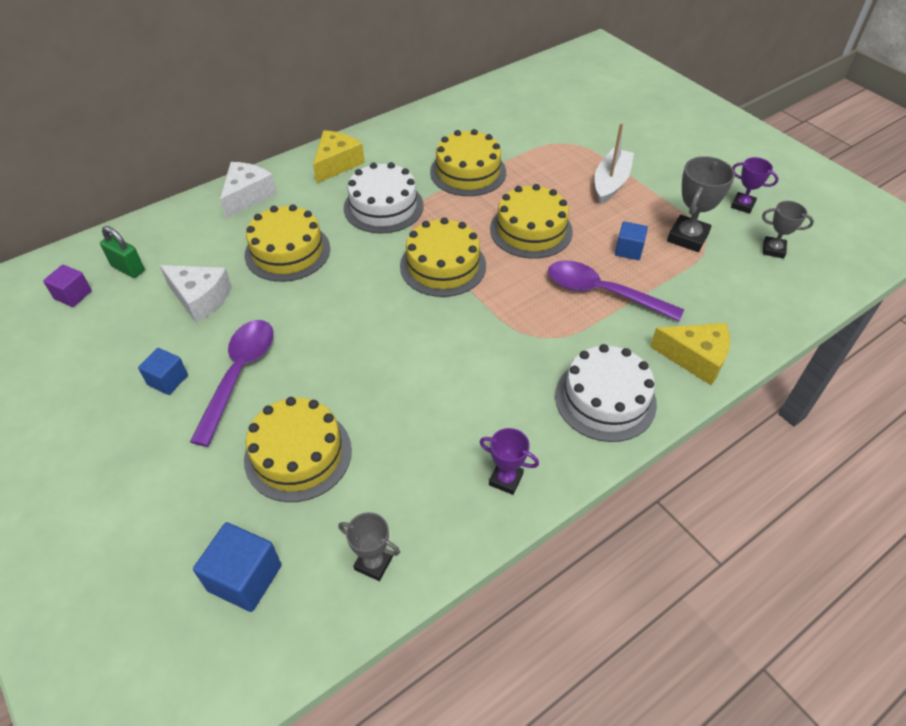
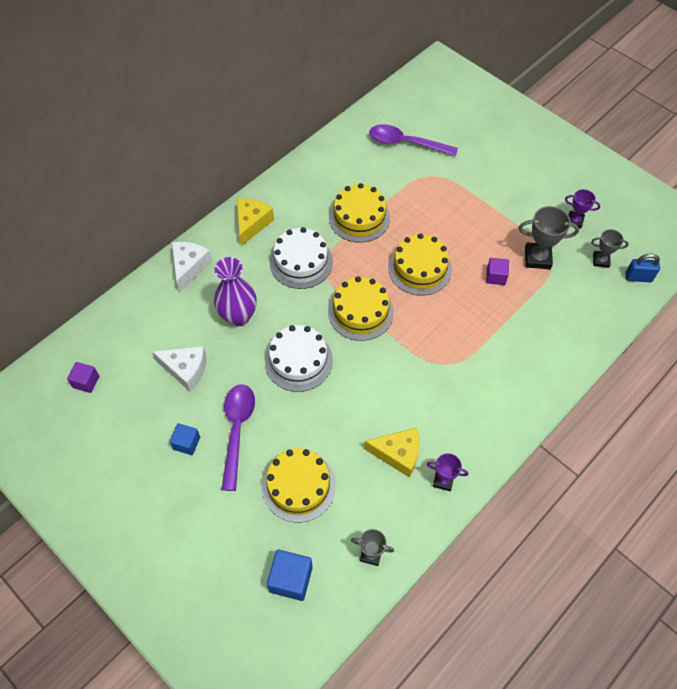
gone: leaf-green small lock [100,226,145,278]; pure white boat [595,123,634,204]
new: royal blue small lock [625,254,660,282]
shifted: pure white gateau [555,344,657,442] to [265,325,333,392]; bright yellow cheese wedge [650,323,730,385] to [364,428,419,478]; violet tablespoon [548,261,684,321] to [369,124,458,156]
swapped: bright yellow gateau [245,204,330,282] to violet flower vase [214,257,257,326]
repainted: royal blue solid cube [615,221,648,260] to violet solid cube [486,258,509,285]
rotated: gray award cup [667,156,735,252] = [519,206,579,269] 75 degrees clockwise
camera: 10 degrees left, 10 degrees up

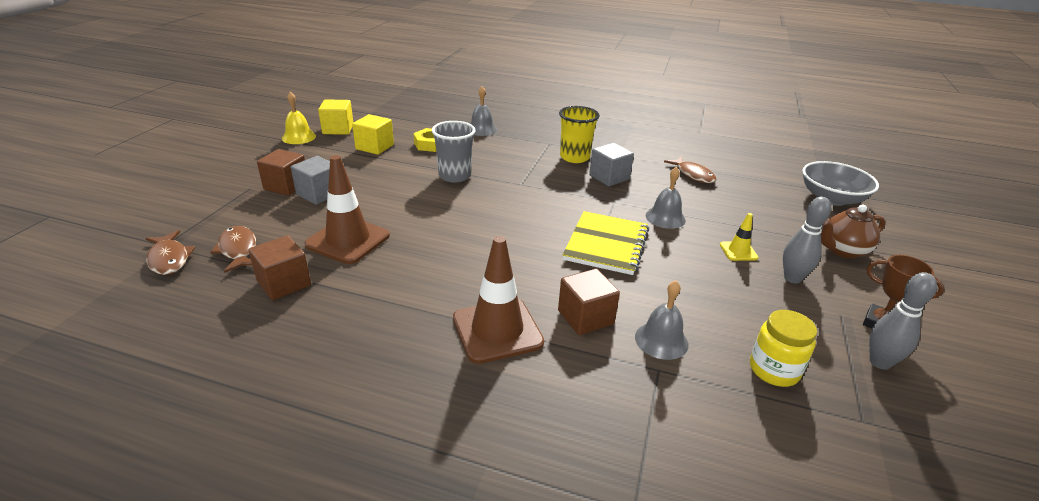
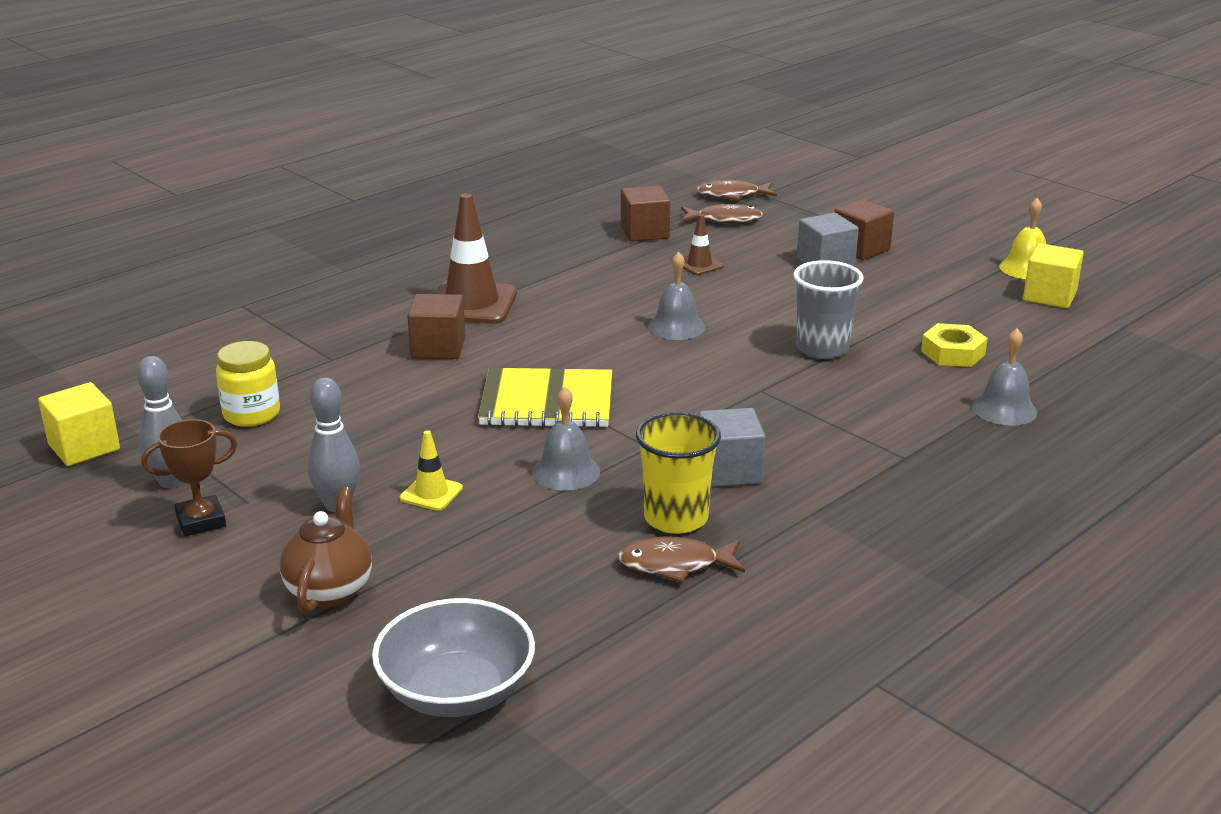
shifted: bright yellow solid cube [352,114,394,155] to [38,382,120,466]; bright yellow beaker [559,106,600,163] to [636,412,721,534]; gray hand bell [635,281,689,360] to [648,251,705,340]
rotated: bright yellow notebook [563,211,649,275] = [478,368,612,428] 45 degrees counterclockwise
scaled: brown safety cone [304,155,390,264] = [683,214,724,275] x0.49
camera: 120 degrees right, 5 degrees down

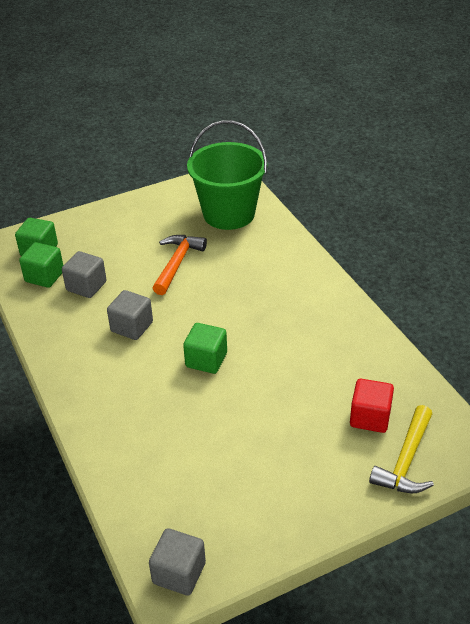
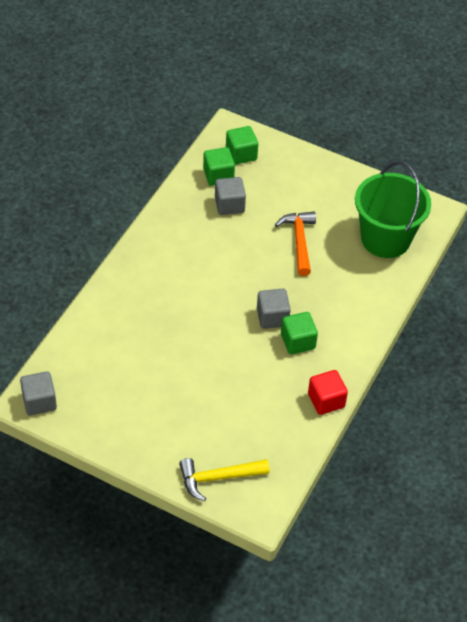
shifted: gray solid cube [107,290,153,340] to [257,289,291,329]; leaf-green solid cube [183,323,227,374] to [281,312,318,354]; crimson solid cube [350,379,394,433] to [308,370,348,415]
rotated: orange-coloured hammer [153,235,207,295] = [275,212,316,276] 75 degrees counterclockwise
camera: 50 degrees right, 10 degrees up

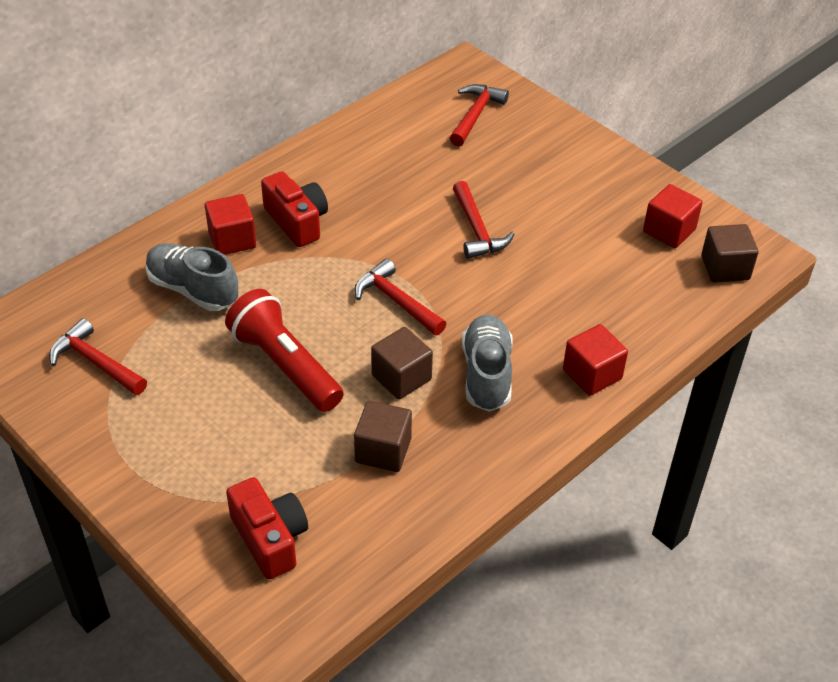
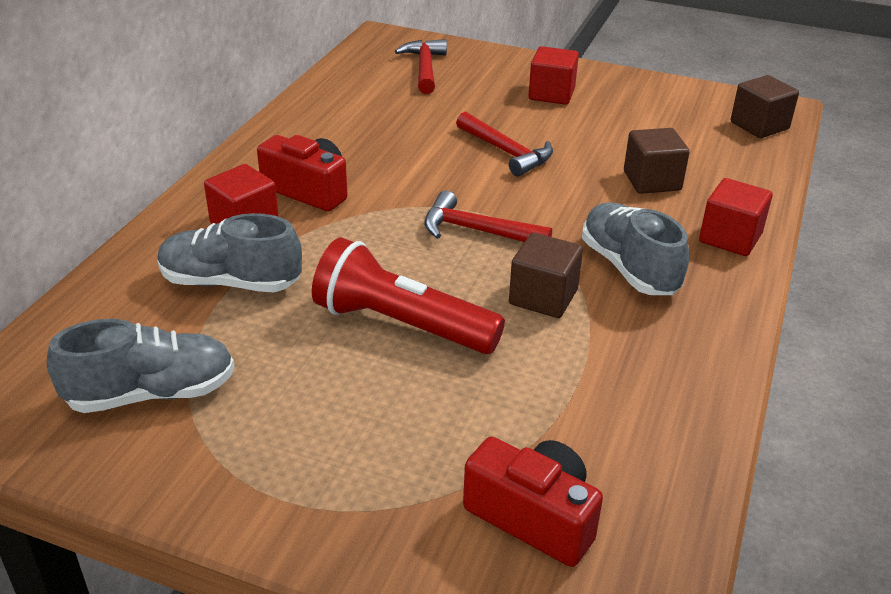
shifted: crimson solid cube [643,184,703,248] to [528,46,579,105]; brown solid cube [354,401,412,472] to [624,128,690,194]
swapped: crimson hammer [49,318,147,395] to gray lace-up shoe [47,319,234,413]
camera: 25 degrees left, 10 degrees down

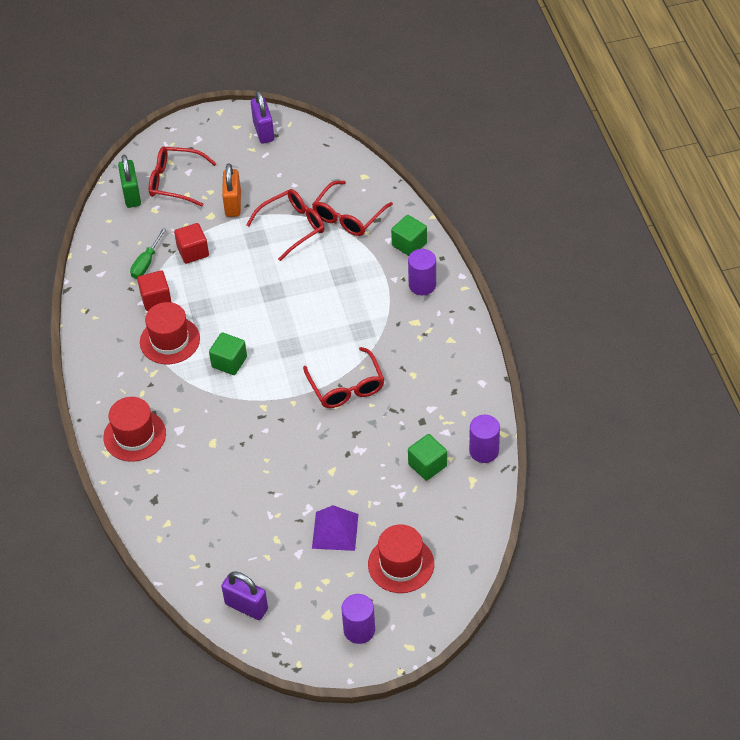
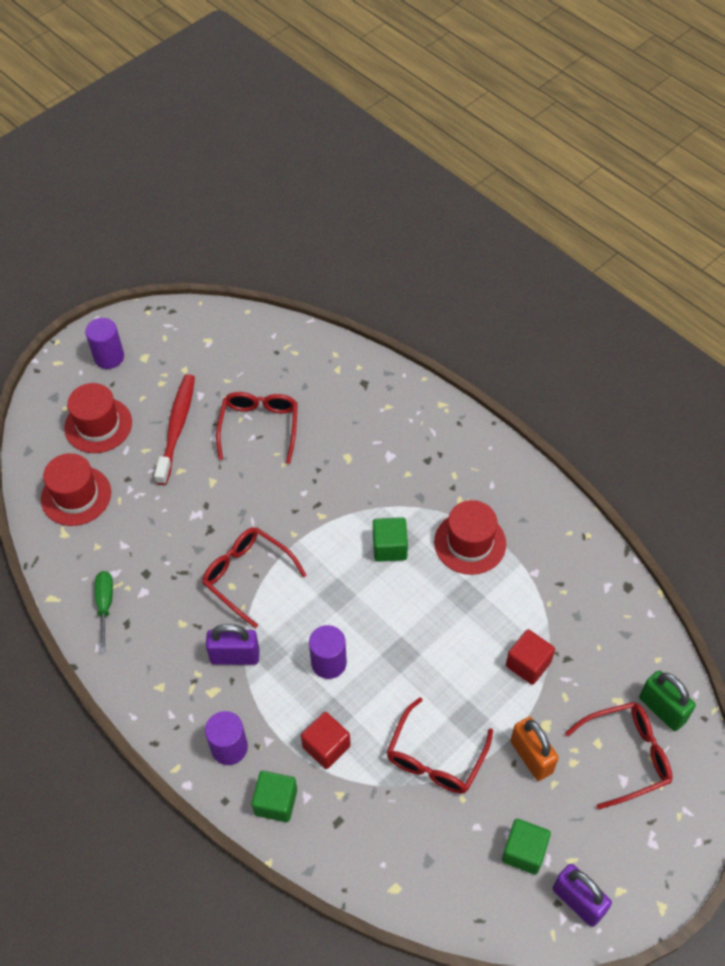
shifted: crimson hat [103,397,166,462] to [41,453,111,526]; leaf-green hand screwdriver [130,228,167,279] to [95,571,113,652]; violet small lock [221,571,268,620] to [206,624,260,665]; crimson spectacles [312,181,393,236] to [216,392,298,464]; crimson solid cube [137,270,171,311] to [301,712,351,769]; violet cylinder [469,415,500,463] to [309,625,347,679]; leaf-green solid cube [408,434,447,481] to [502,819,551,875]
swapped: violet solid pyramid [312,505,359,551] to crimson tooth brush [154,374,195,485]
camera: 150 degrees right, 5 degrees up

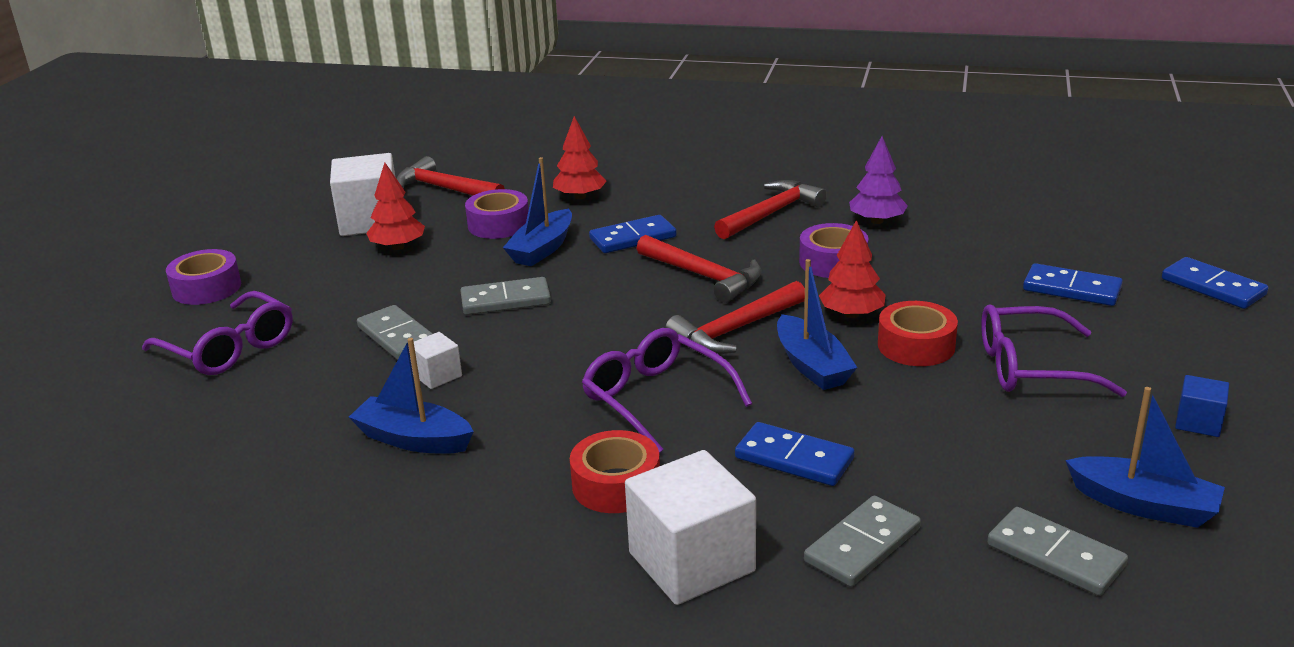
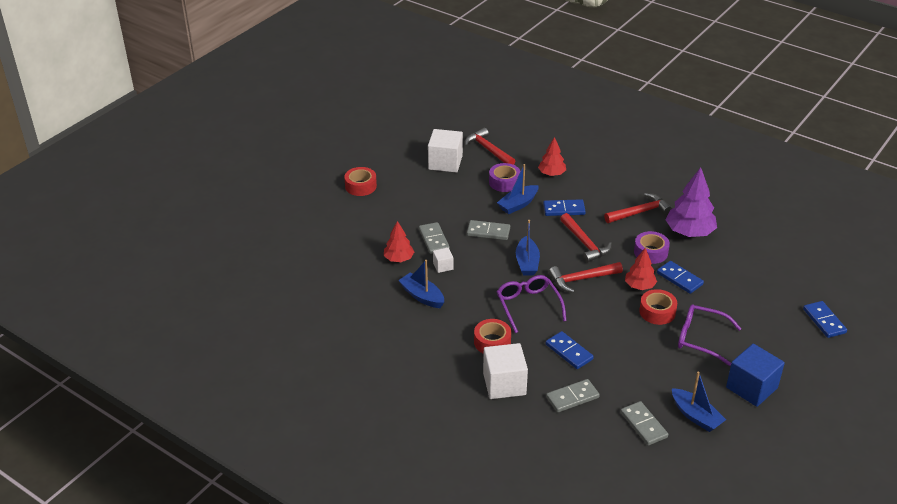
gone: violet spectacles [142,291,293,375]
shifted: crimson toy tree [366,162,425,250] to [384,221,414,262]; royal blue boat [777,259,857,390] to [516,220,540,276]; royal blue domino piece [1023,263,1123,306] to [657,261,704,294]
repainted: violet roll of tape [166,249,241,305] to crimson roll of tape [344,167,377,196]
scaled: violet toy tree [849,136,908,224] = [665,167,717,237] x1.68; royal blue solid cube [1175,375,1229,437] = [726,344,785,407] x2.02
camera: 20 degrees right, 10 degrees up

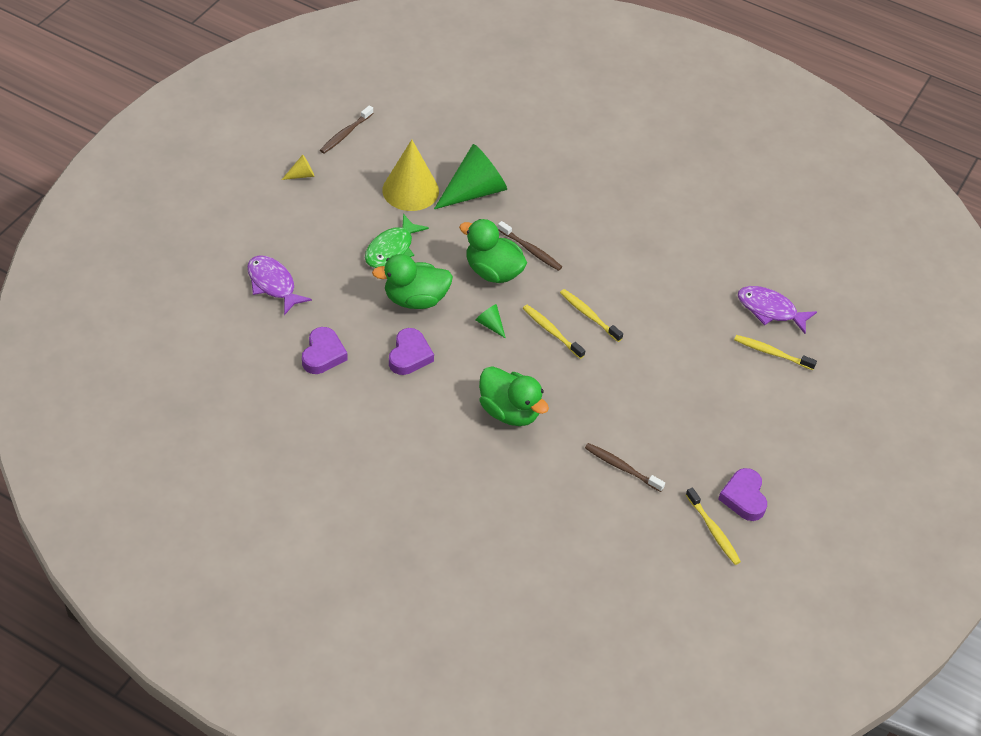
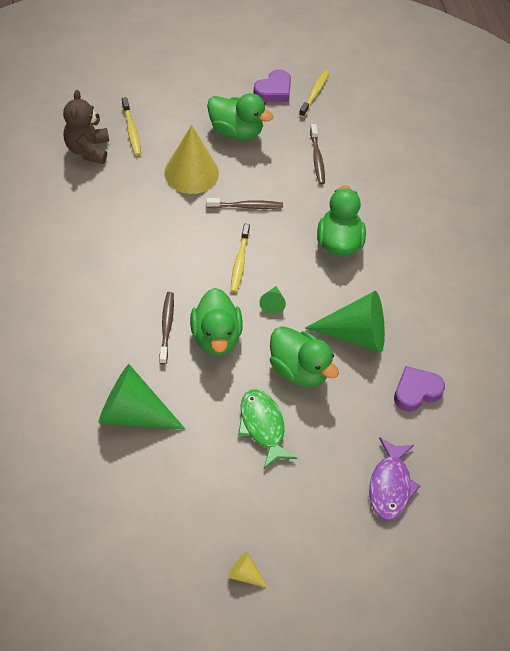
gone: bright yellow tooth brush [560,289,623,342]
new: leaf-green rubber duck [207,93,273,140]
shifted: bright yellow cone [382,140,439,211] to [164,125,219,194]; brown tooth brush [320,105,374,154] to [206,198,283,209]
swapped: violet fish figure [738,286,817,334] to brown teddy [63,90,109,164]; violet heart [389,328,434,375] to leaf-green cone [305,291,385,352]
rotated: leaf-green fish figure [365,214,429,268] = [238,389,297,469] 105 degrees counterclockwise
camera: 130 degrees left, 5 degrees up

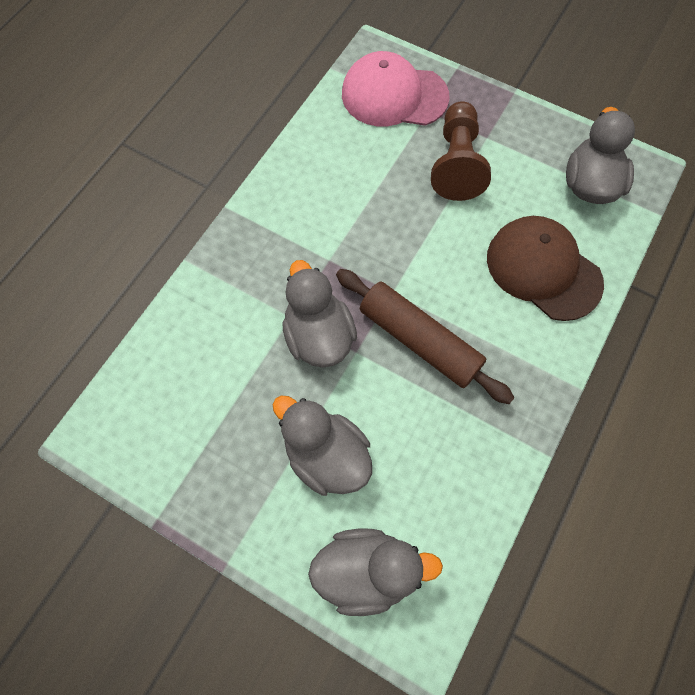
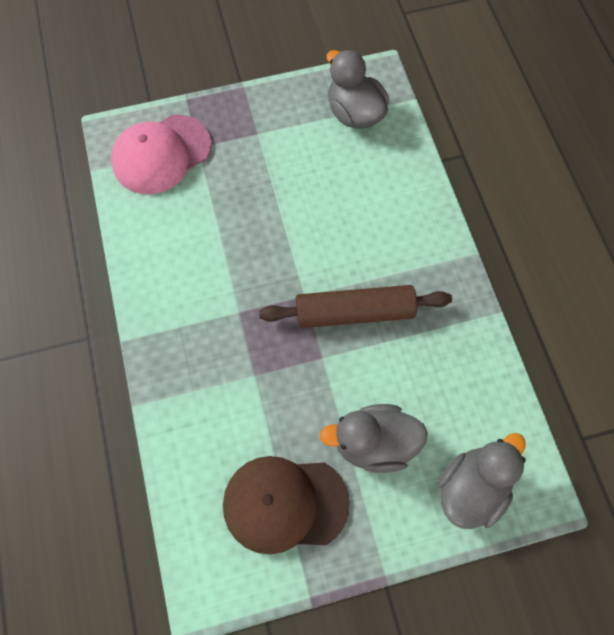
gone: gray rubber duck [282,260,357,367]; brown chess pawn [431,101,491,201]
shifted: brown cap [487,216,604,321] to [223,456,350,554]
camera: 45 degrees left, 0 degrees up

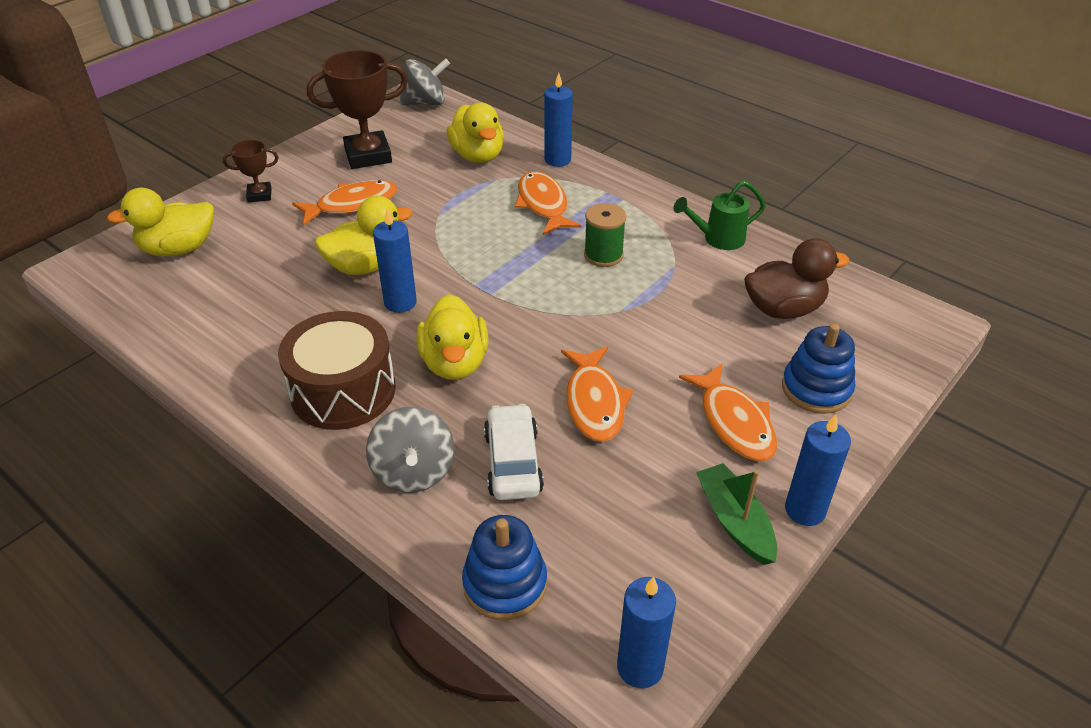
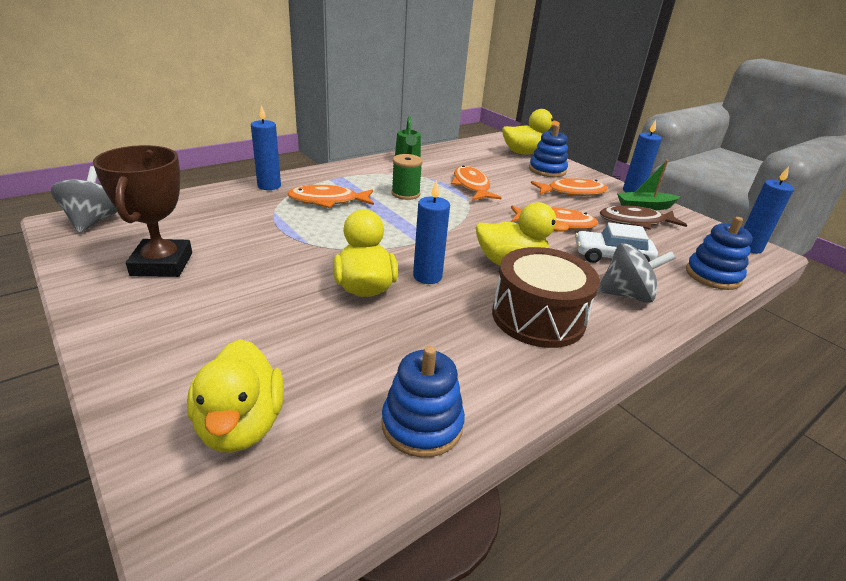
gone: brown award cup [223,140,278,203]; brown rubber duck [744,238,850,319]
new: royal blue stacking toy [382,346,465,458]; brown fish figure [600,205,687,230]
shifted: orange-coloured fish figure [292,180,398,225] to [451,166,502,200]; bright yellow rubber duck [447,103,504,163] to [502,109,560,154]
camera: 80 degrees left, 10 degrees down

